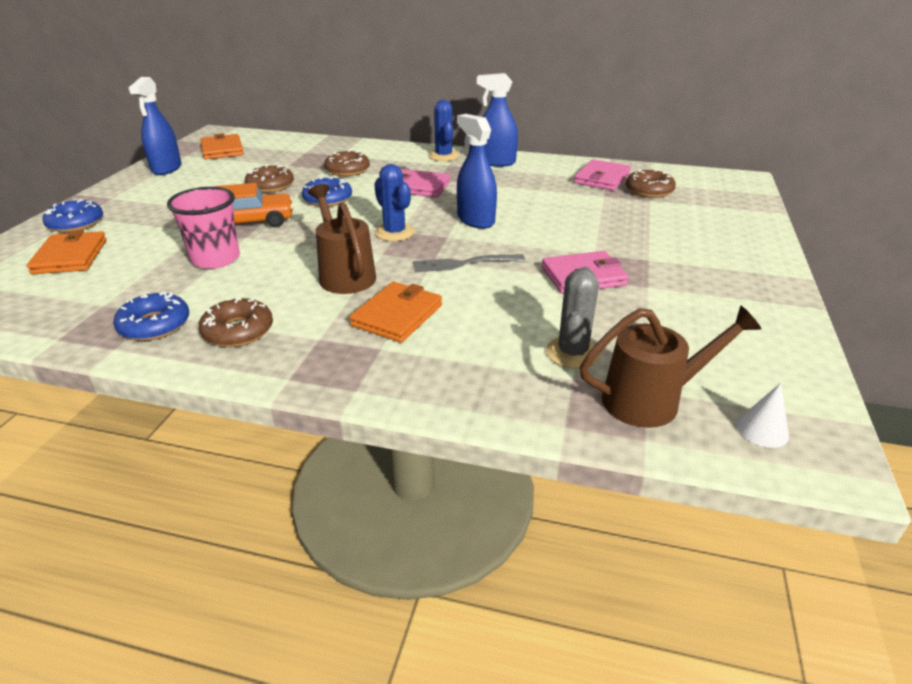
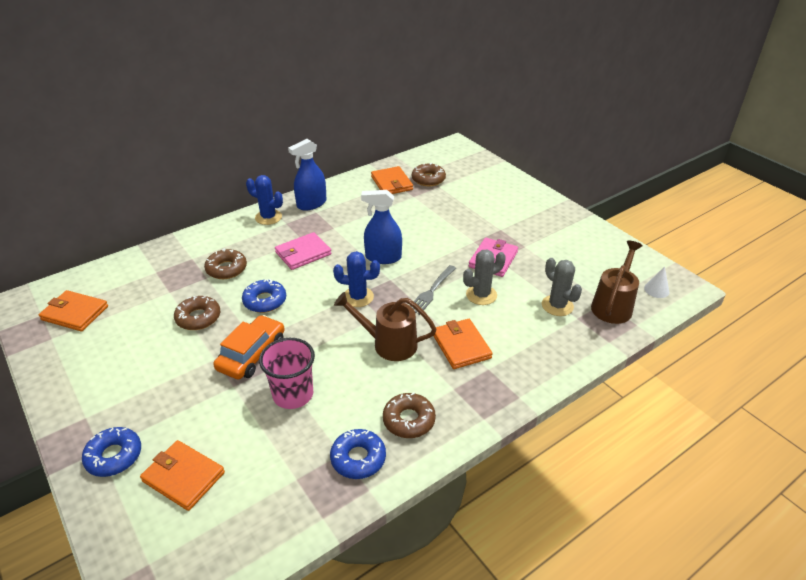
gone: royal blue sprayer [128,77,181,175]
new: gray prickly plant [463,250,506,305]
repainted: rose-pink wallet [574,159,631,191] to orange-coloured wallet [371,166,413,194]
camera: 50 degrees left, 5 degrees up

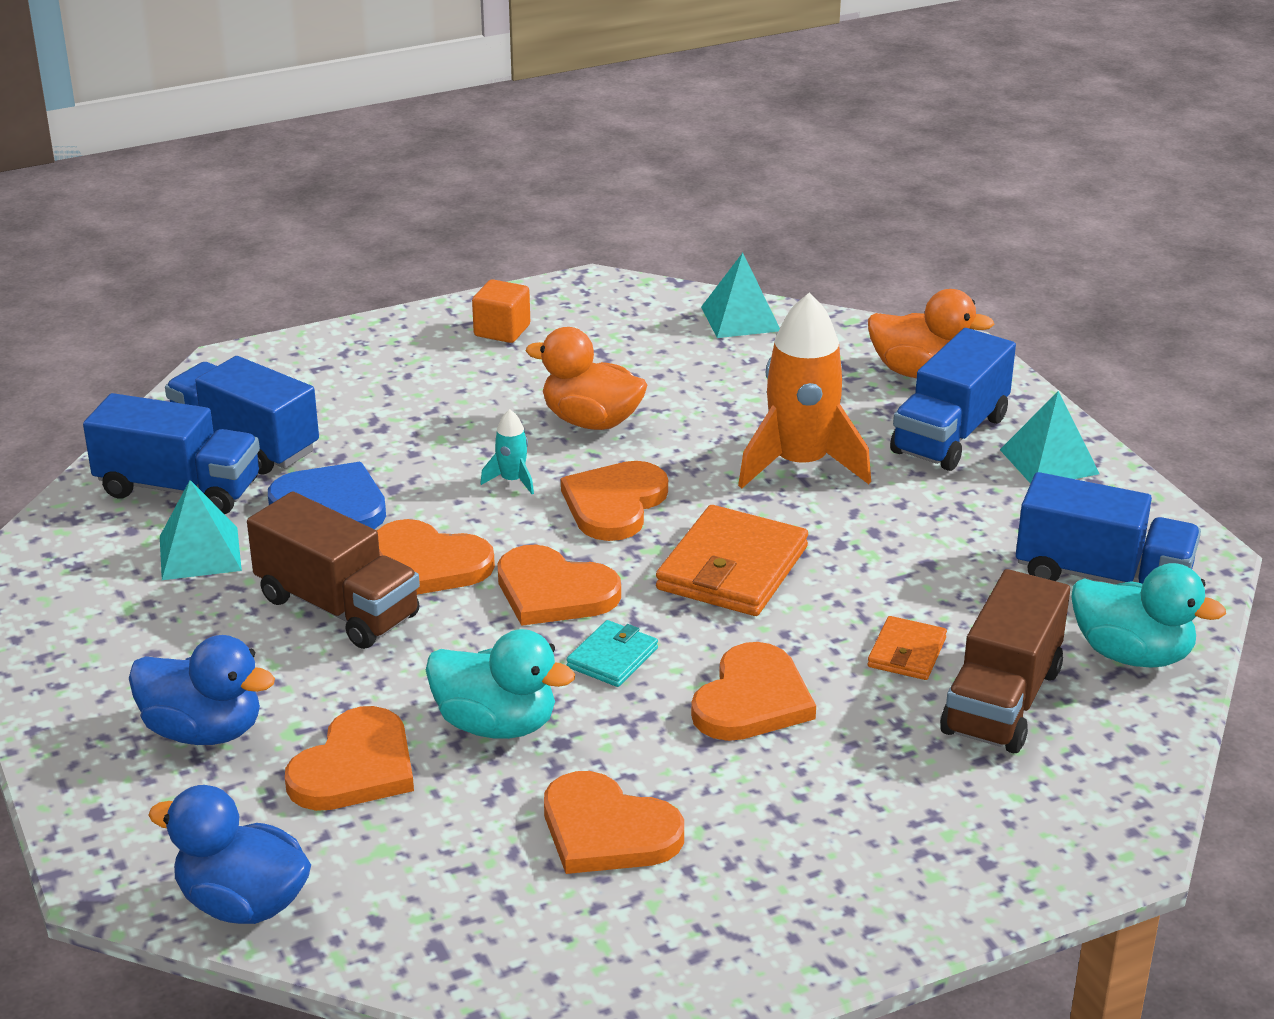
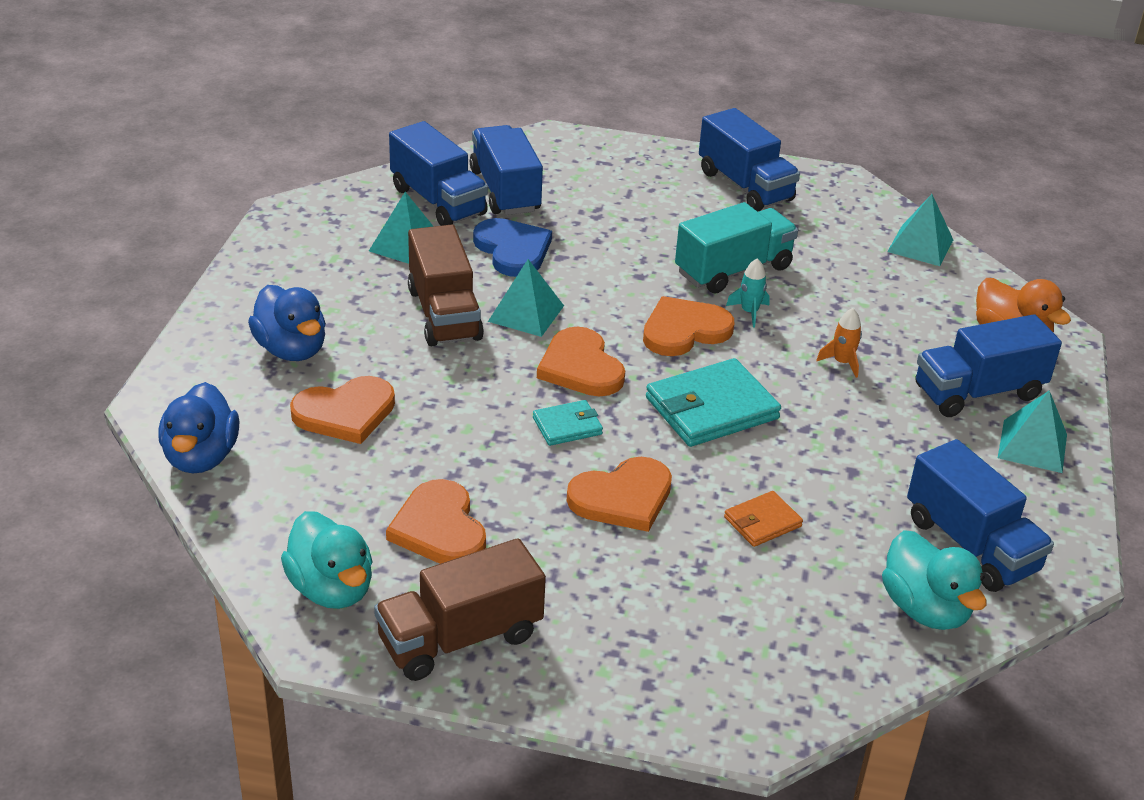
shifted: teal rubber duck [426,629,575,739] to [281,511,373,609]; brown toy truck [940,569,1070,754] to [374,538,546,681]; teal spaceship [480,409,534,494] to [726,258,770,327]
swapped: orange-coloured heart [377,519,495,595] to teal solid pyramid [488,259,564,337]; orange-coloured rubber duck [526,327,647,430] to teal toy truck [675,202,798,293]; orange-coloured solid cube [472,279,530,343] to royal blue toy truck [699,108,800,212]
repainted: orange-coloured wallet [656,505,808,616] to teal wallet [646,358,781,447]
rotated: royal blue rubber duck [148,785,311,924] = [158,382,239,473] 150 degrees counterclockwise
scaled: orange-coloured spaceship [738,293,871,488] = [816,308,862,378] x0.43
camera: 35 degrees right, 5 degrees up

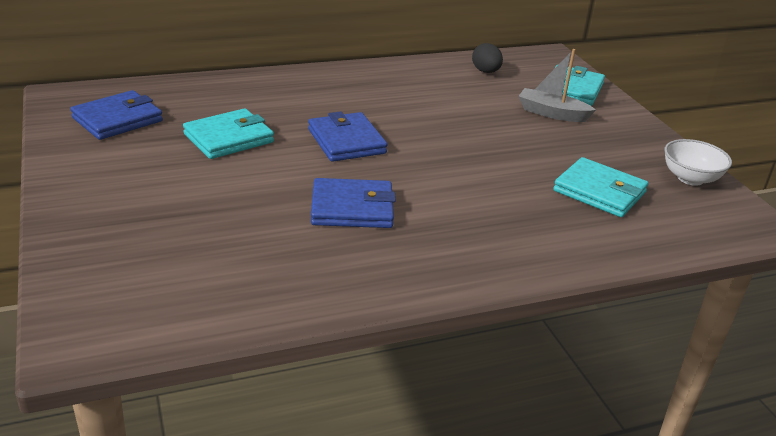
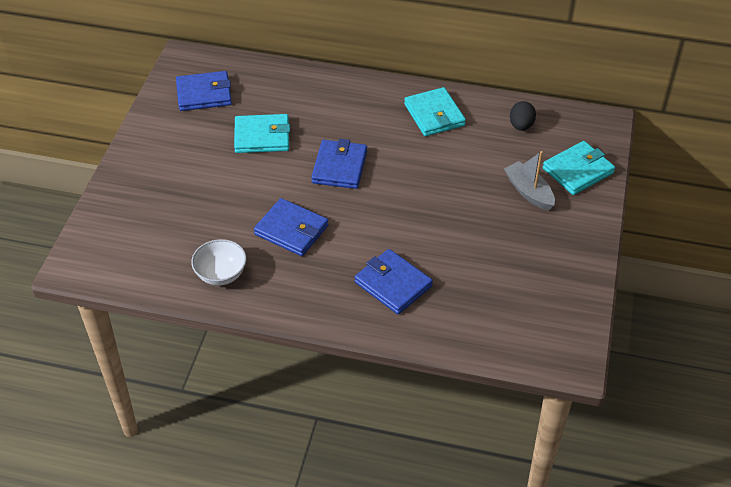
new: royal blue wallet [355,249,433,314]
shifted: pure white serving bowl [664,139,732,186] to [191,239,247,286]; teal wallet [553,157,648,217] to [404,87,466,136]
camera: 35 degrees right, 15 degrees up

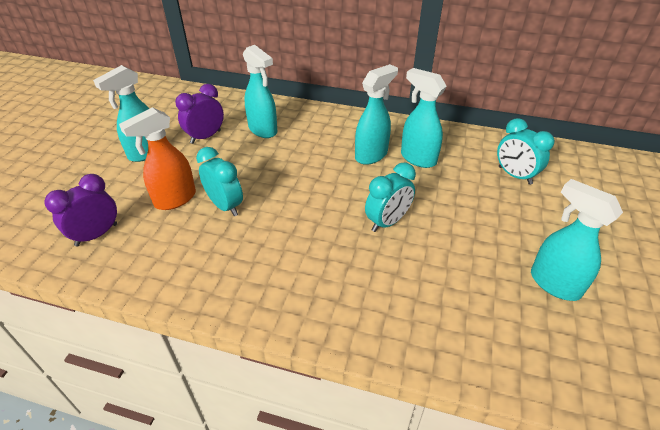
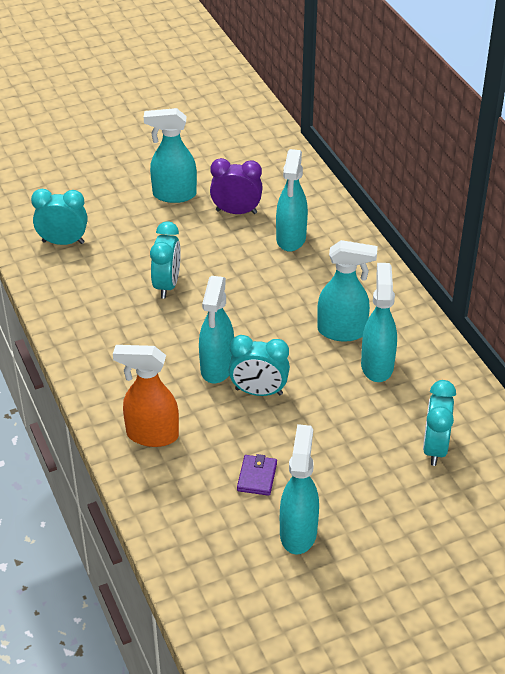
new: teal sprayer [199,276,234,383]; violet wallet [237,454,277,496]
shifted: orange-coloured sprayer [119,107,196,210] to [113,345,179,447]
repainted: violet bedside clock [44,174,117,247] to teal bedside clock [31,189,88,245]
camera: 50 degrees right, 0 degrees up

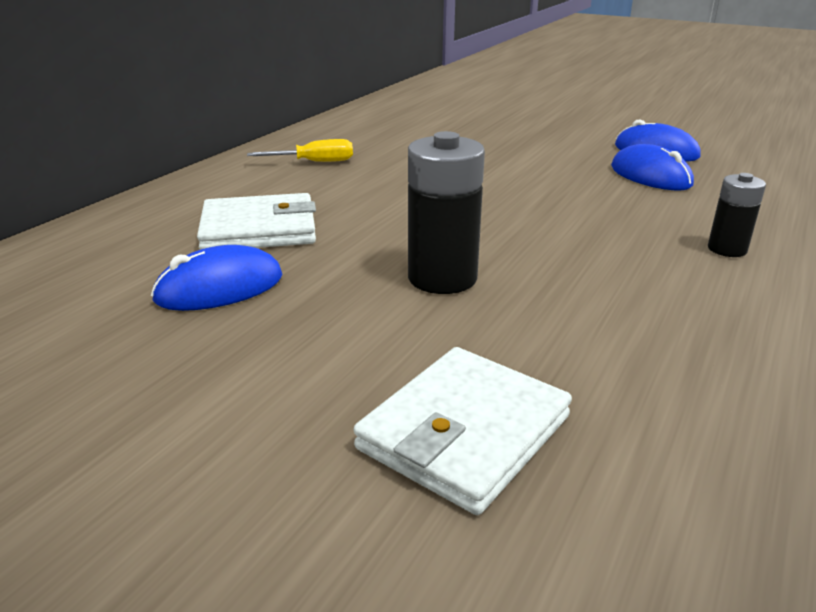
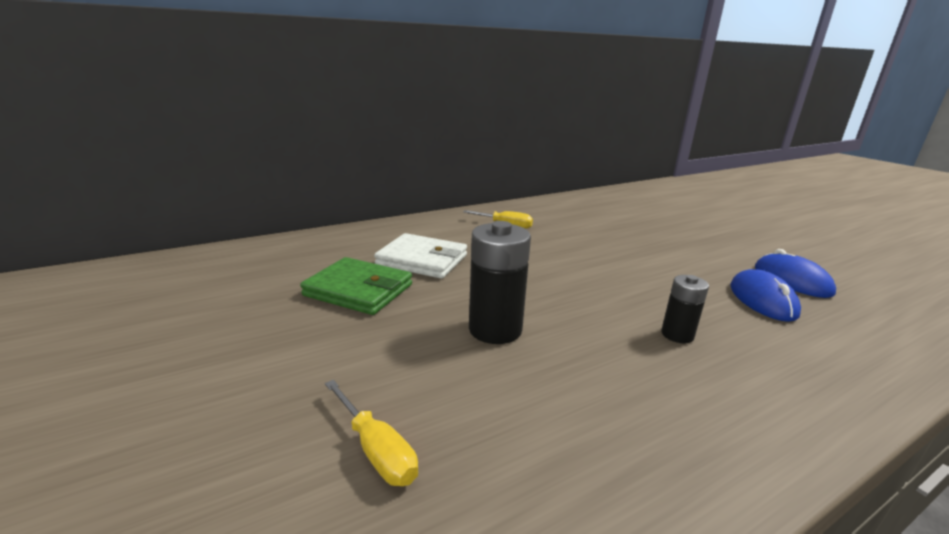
shifted: jet-black power cell [708,173,766,257] to [661,275,709,343]
swapped: royal blue computer mouse [151,245,282,311] to leaf-green wallet [300,257,412,315]; pure white wallet [354,347,572,515] to bright yellow hand screwdriver [325,380,418,486]
camera: 30 degrees right, 5 degrees down

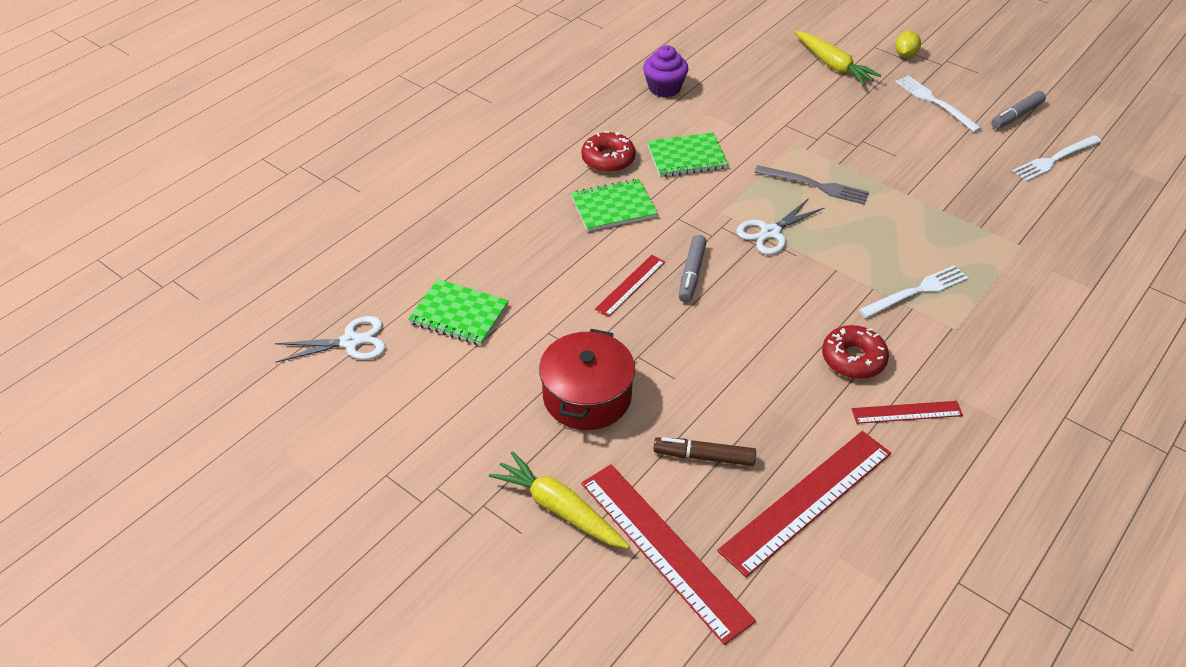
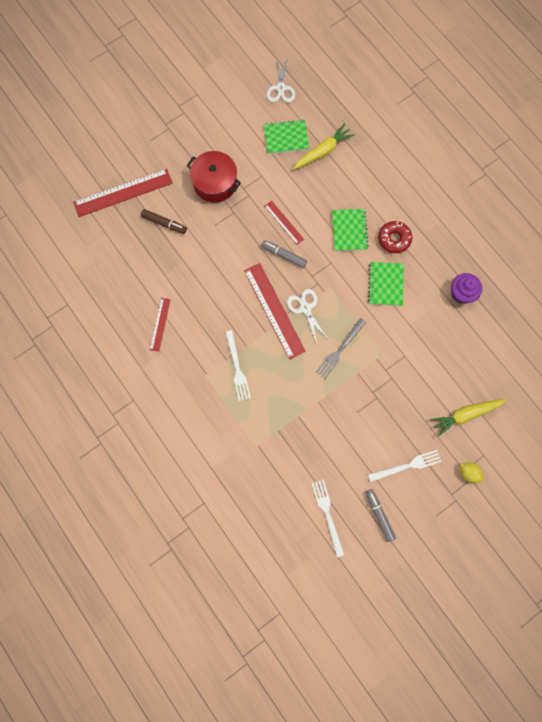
gone: crimson donut [822,325,889,379]
shifted: crimson straightedge [717,431,891,577] to [244,263,306,360]; bright yellow toy carrot [489,451,630,549] to [293,123,355,170]
rotated: brown marker pen [653,437,756,466] = [141,209,187,234] 90 degrees clockwise; leaf-green notebook [408,279,509,345] = [264,119,309,154] 45 degrees clockwise
camera: 105 degrees right, 30 degrees up

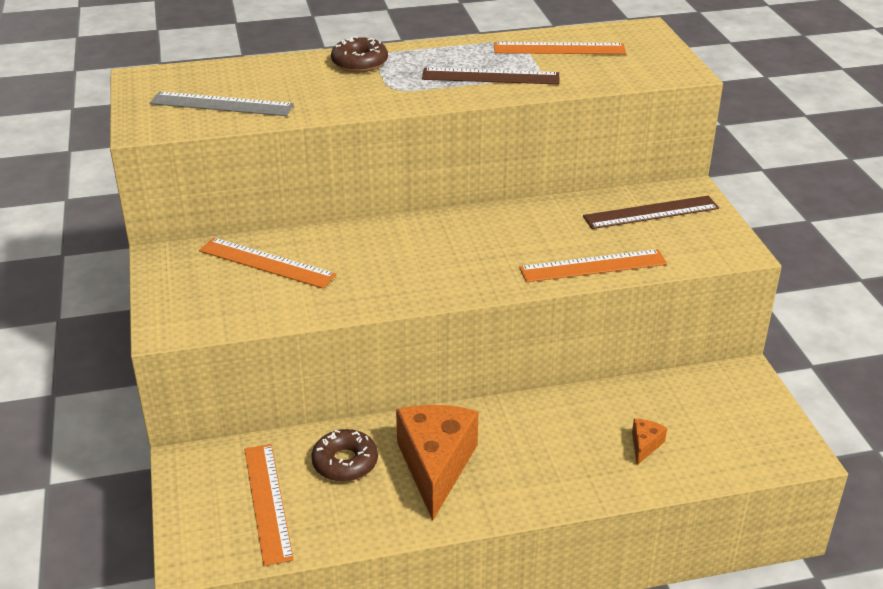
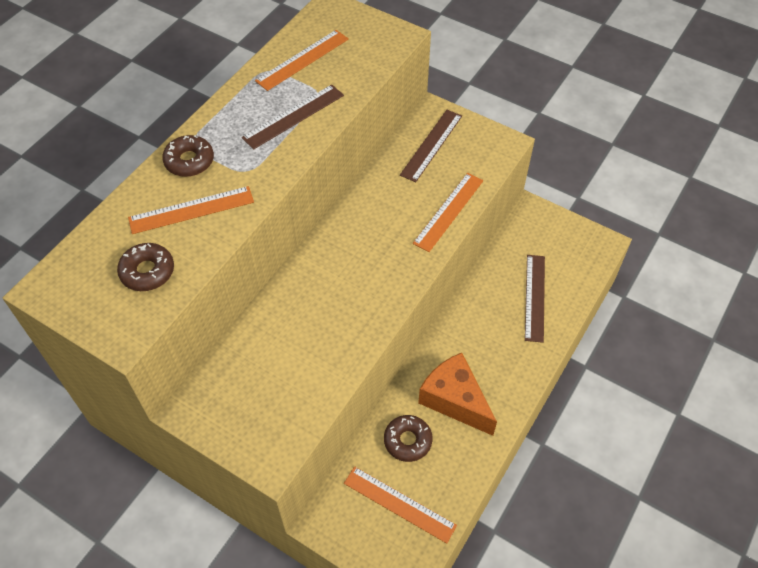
shifted: orange-coloured straightedge [199,238,336,289] to [128,186,254,234]
swapped: gray straightedge [150,91,294,116] to brown donut [117,243,174,291]; orange-coloured cheese wedge [632,418,667,465] to brown straightedge [525,255,545,343]
camera: 45 degrees left, 20 degrees up

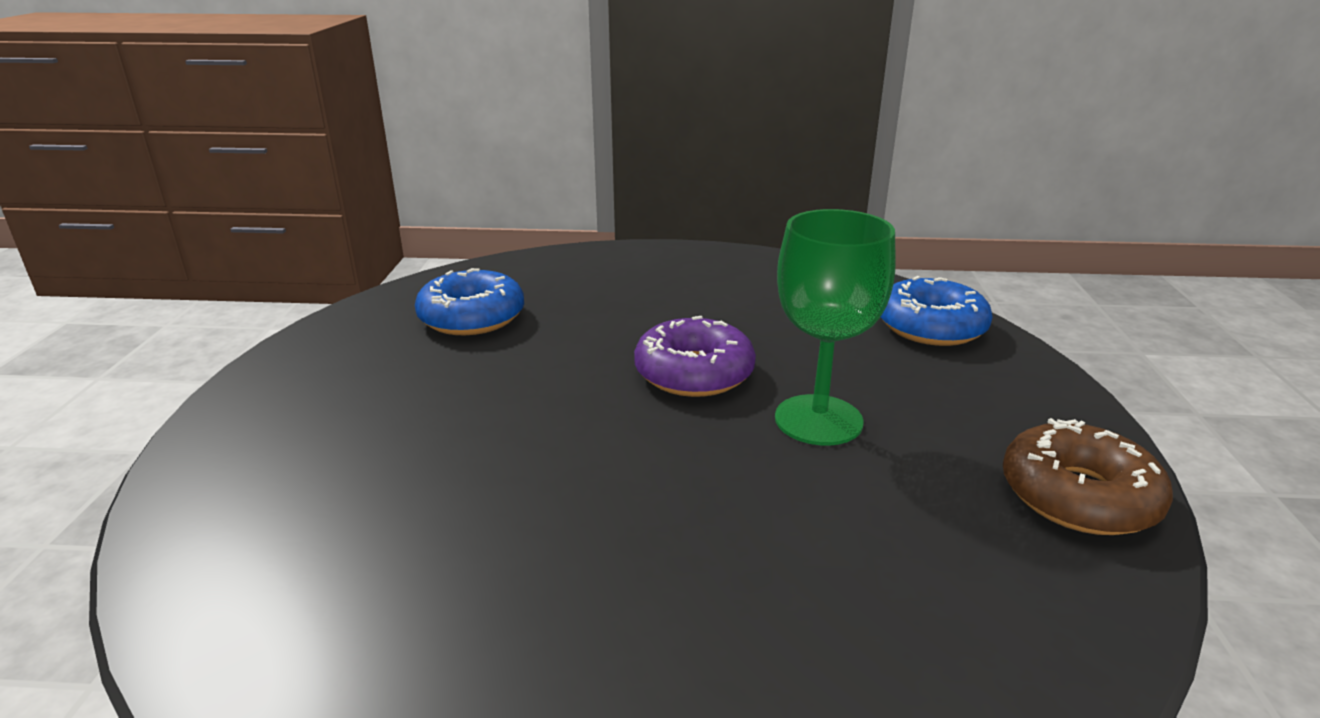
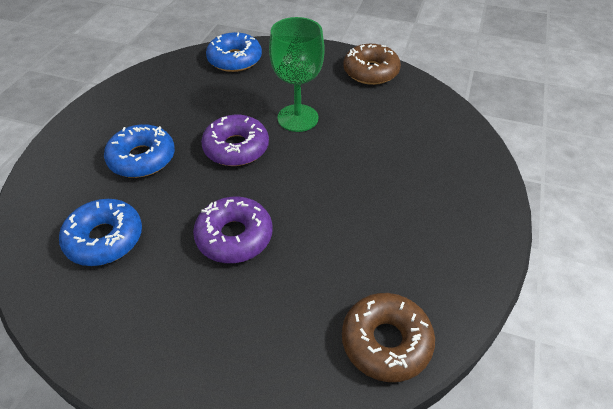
new: royal blue donut [104,124,175,178]; violet donut [193,197,273,263]; brown donut [342,293,435,382]
camera: 75 degrees left, 20 degrees up

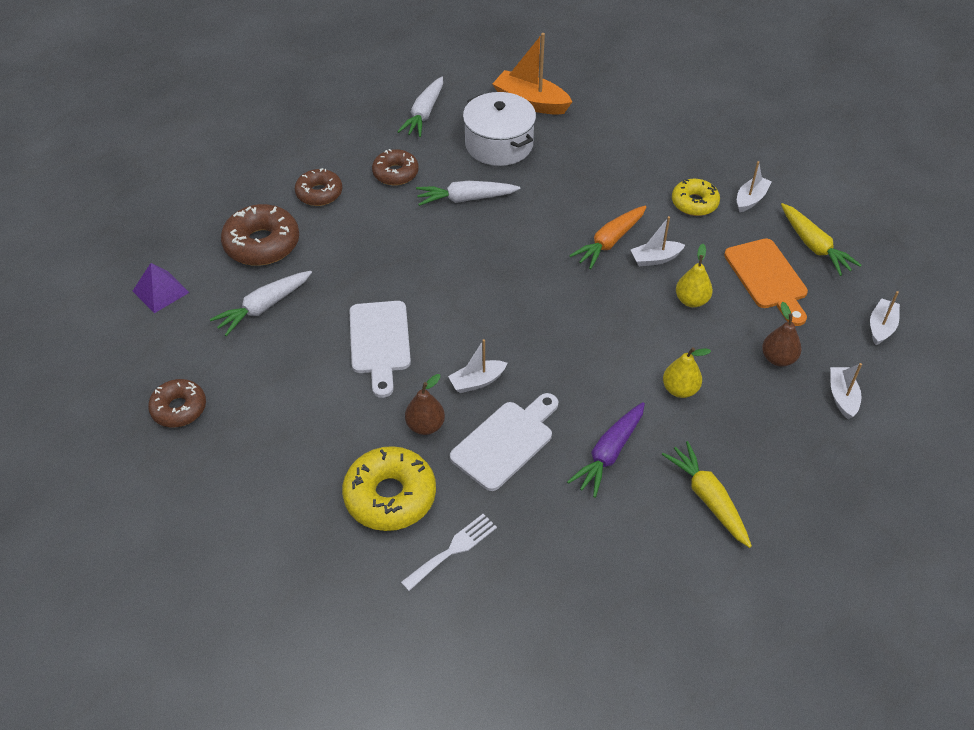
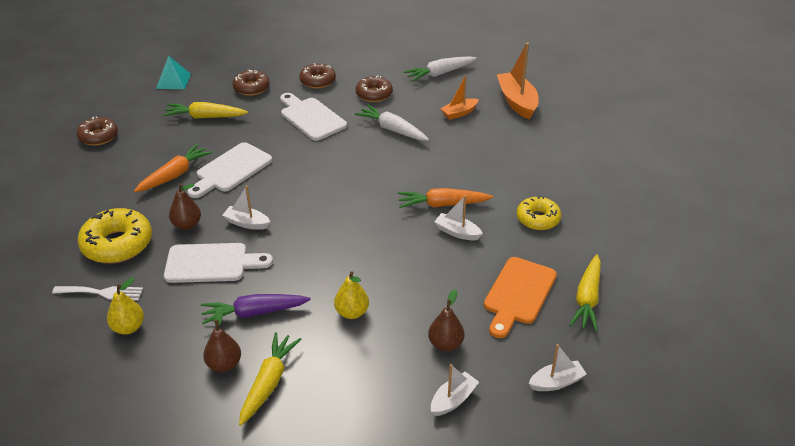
gone: pure white boat [737,161,771,212]
new: orange-coloured toy carrot [134,144,213,192]; brown pear [203,307,241,372]; pure white cutting board [280,93,347,141]
shifted: bright yellow pear [676,244,713,308] to [107,277,144,335]
swapped: pure white pot [463,92,536,166] to orange-coloured boat [440,75,479,120]
repainted: violet solid pyramid [133,263,190,313] to teal solid pyramid [156,56,191,89]; pure white toy carrot [210,271,312,336] to bright yellow toy carrot [163,102,248,118]
scaled: brown donut [221,204,299,266] = [232,70,270,96] x0.64
camera: 45 degrees right, 10 degrees down

